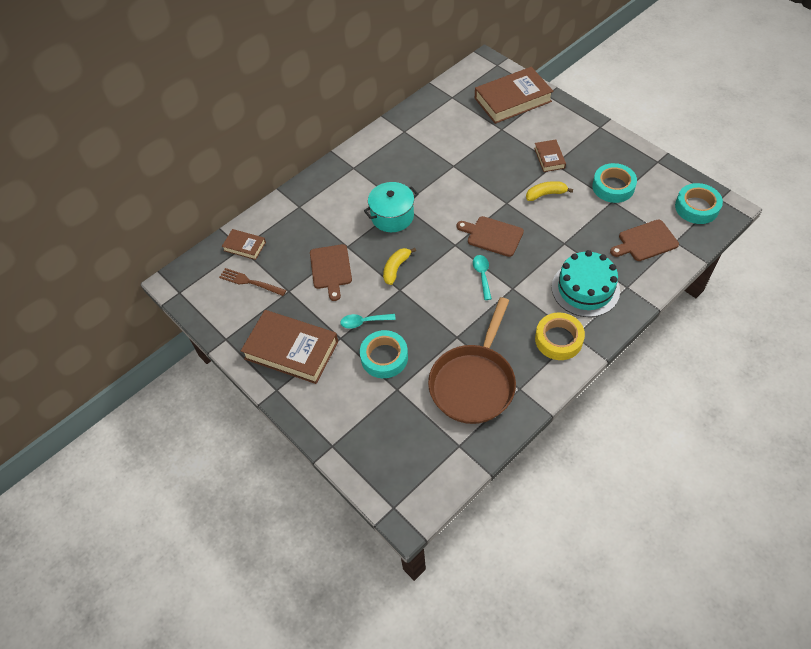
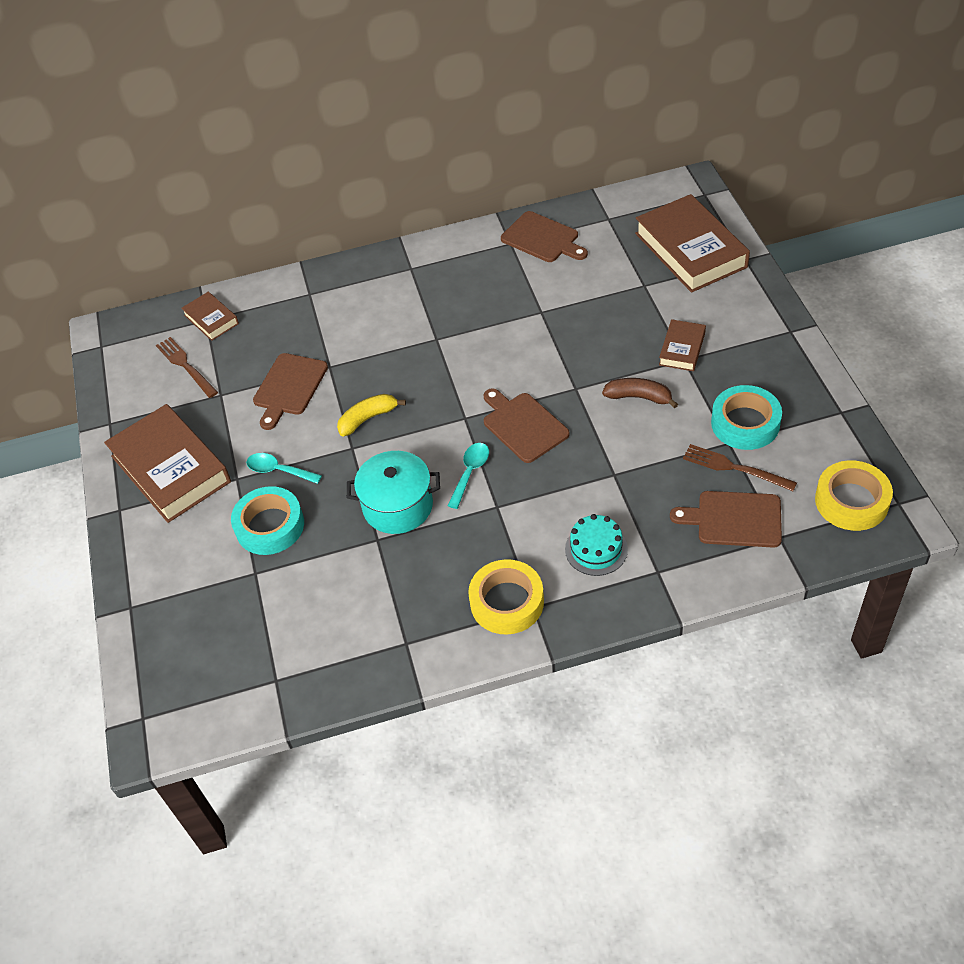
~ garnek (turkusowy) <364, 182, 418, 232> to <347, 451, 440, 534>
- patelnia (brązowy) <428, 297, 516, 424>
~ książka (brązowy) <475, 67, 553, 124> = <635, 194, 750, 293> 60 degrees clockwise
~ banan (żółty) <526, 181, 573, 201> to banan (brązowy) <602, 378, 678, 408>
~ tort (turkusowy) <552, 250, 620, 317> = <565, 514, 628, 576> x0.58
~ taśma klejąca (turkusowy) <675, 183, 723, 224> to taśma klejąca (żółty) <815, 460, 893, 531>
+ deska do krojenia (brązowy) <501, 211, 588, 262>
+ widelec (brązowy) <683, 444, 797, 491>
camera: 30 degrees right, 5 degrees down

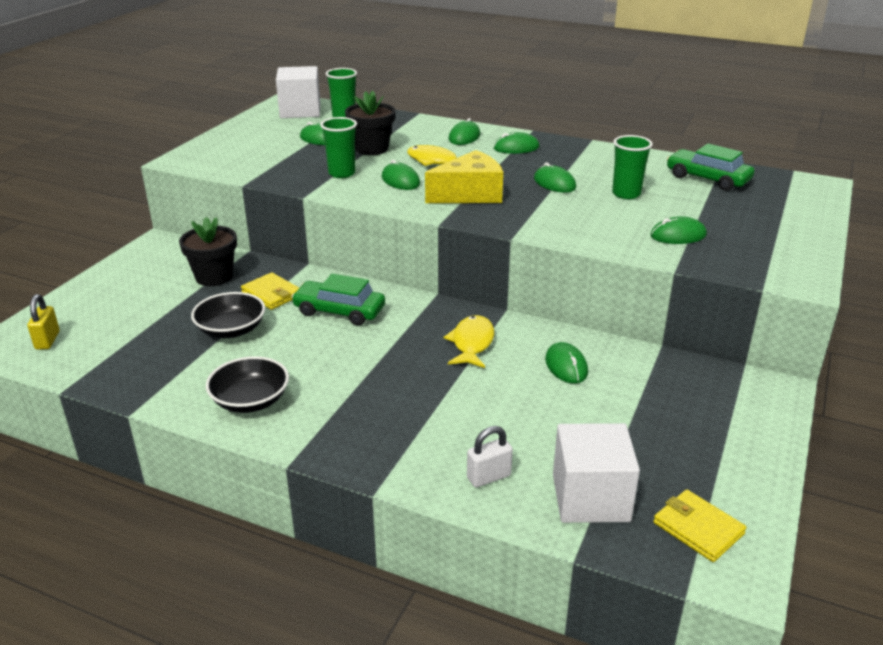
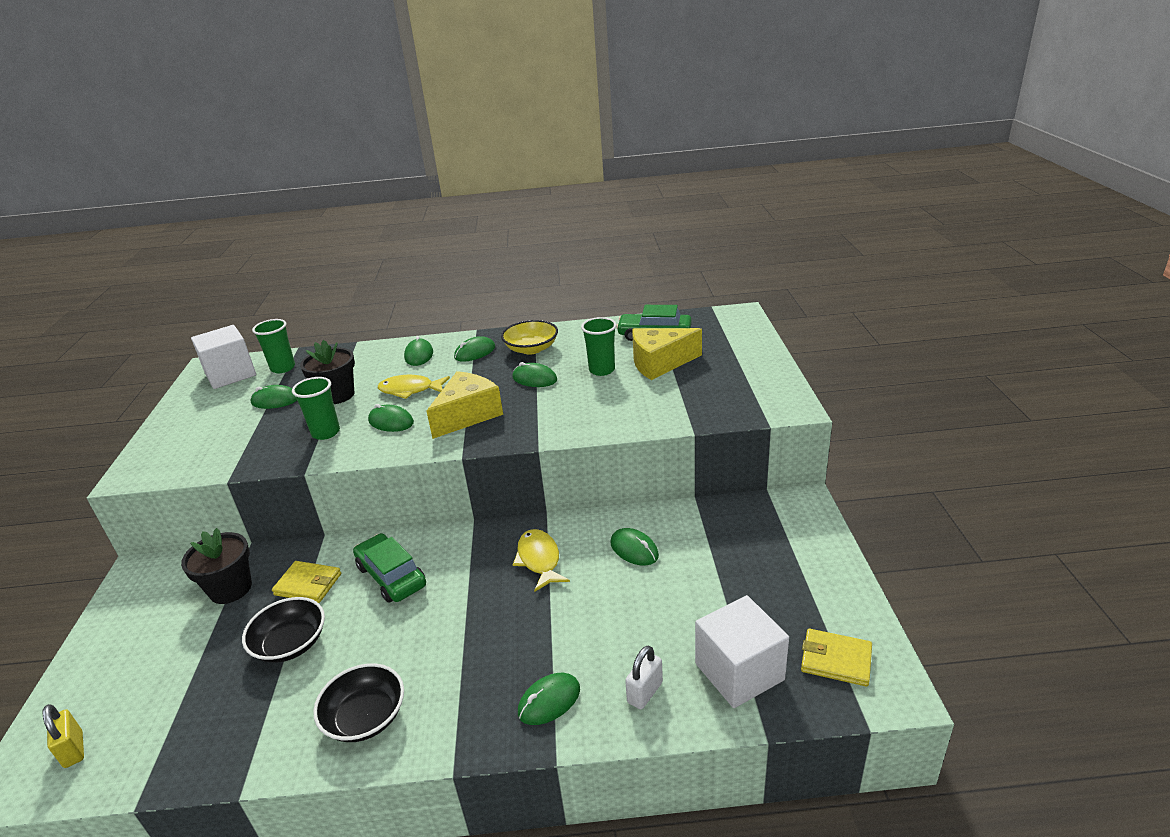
~ samochód (zielony) <291, 274, 385, 326> = <353, 533, 426, 603> 60 degrees clockwise
~ myszka (zielony) <650, 216, 707, 244> to <518, 673, 580, 725>
+ miska (żółty) <501, 320, 558, 355>
+ ser (żółty) <632, 328, 702, 380>
camera: 25 degrees left, 0 degrees up

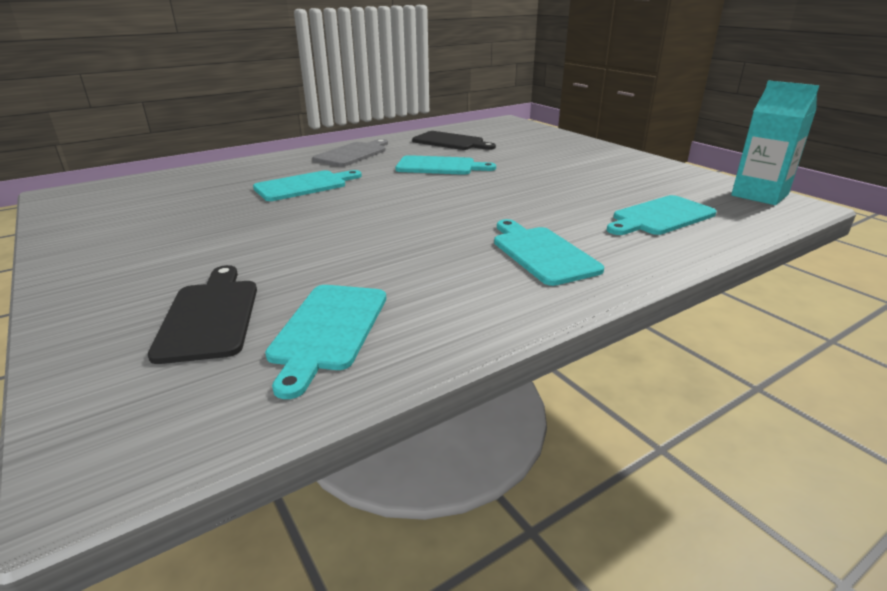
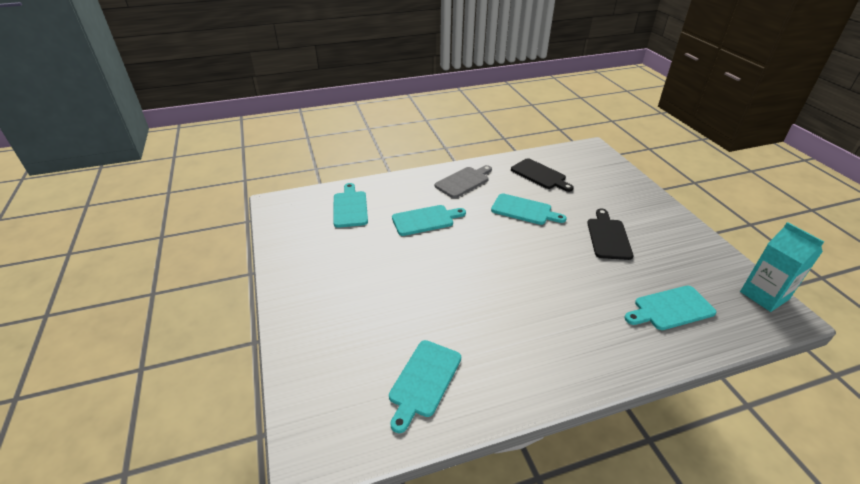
~ deska do krojenia (czarny) <148, 265, 257, 364> to <587, 209, 633, 260>
~ deska do krojenia (turkusowy) <494, 219, 604, 286> to <333, 183, 368, 228>
camera: 15 degrees right, 10 degrees up

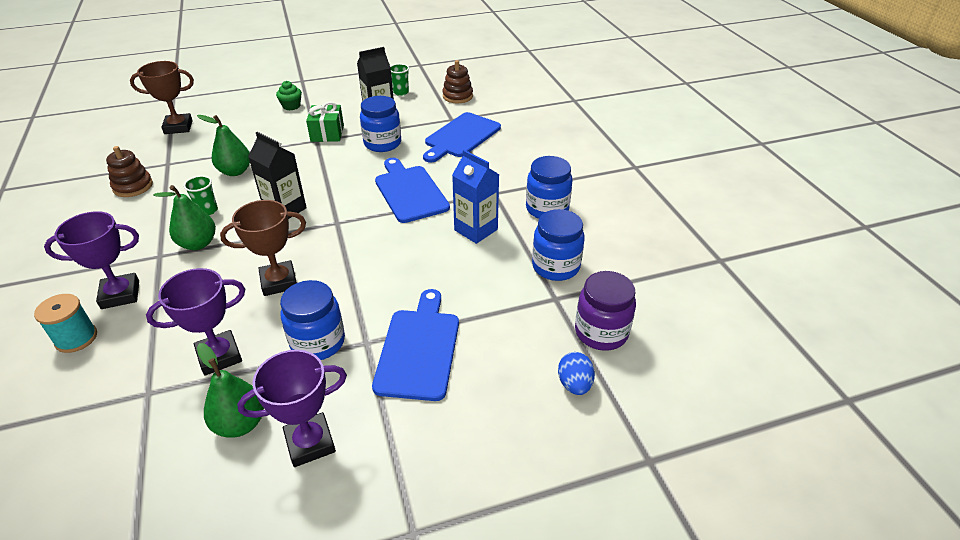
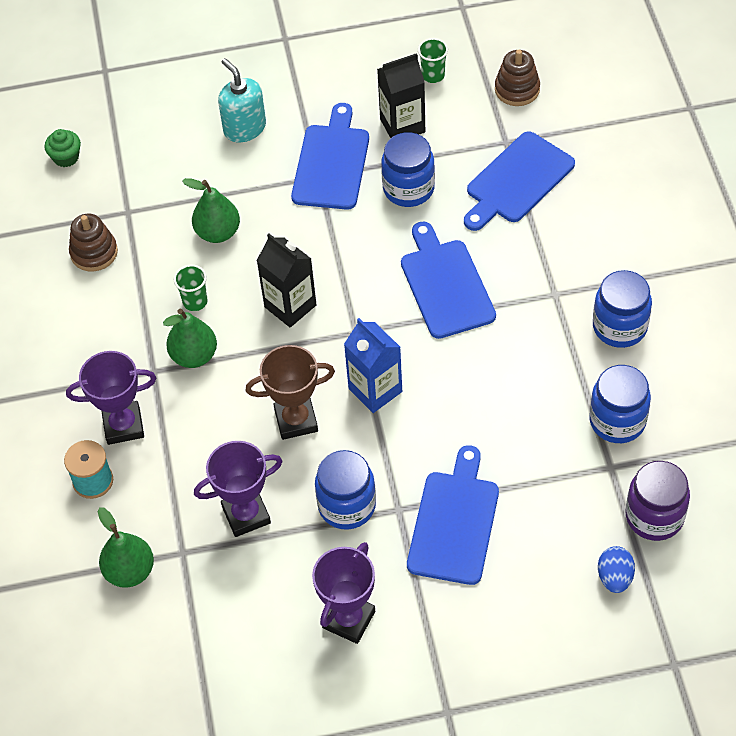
- puchar (brązowy) <130, 61, 194, 134>
~ gruszka (zielony) <197, 343, 264, 438> to <98, 507, 154, 588>
~ puchar (fioletowy) <237, 350, 347, 467> = <312, 542, 375, 644> 45 degrees counterclockwise
~ muffinka (zielony) <276, 81, 302, 110> to <45, 129, 81, 167>
~ prezent (zielony) <306, 102, 344, 142> to deska do krojenia (niebieski) <291, 103, 369, 210>
~ karton mleka (niebieski) <452, 150, 499, 244> to <344, 318, 402, 413>
+ dozownik mydła (turkusowy) <218, 58, 266, 142>
camera: 10 degrees right, 15 degrees up

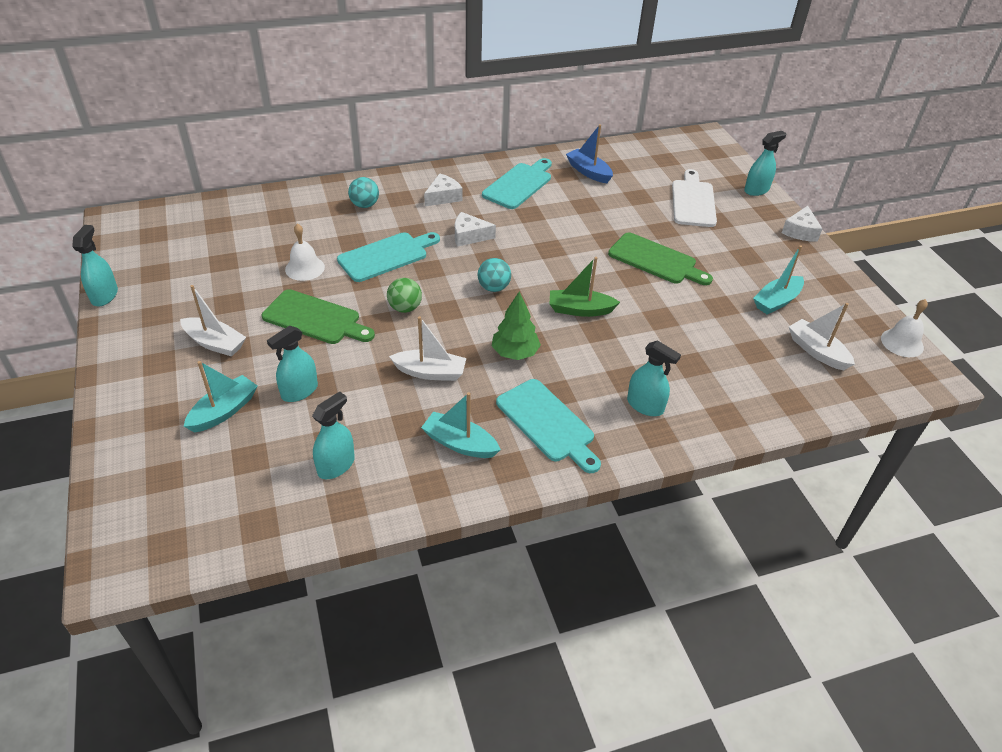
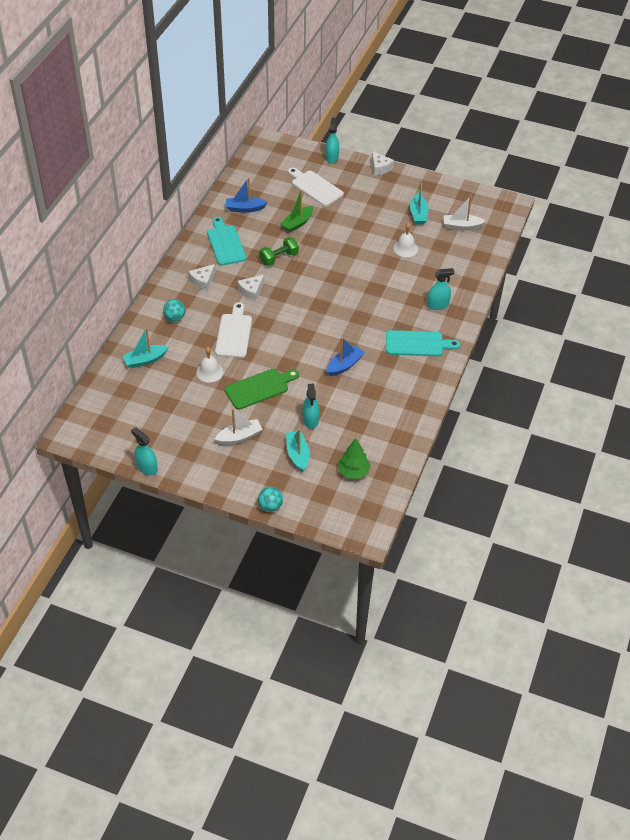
- spryskiwacz (turkusowy) <312, 391, 355, 479>
~ deska do krojenia (turkusowy) <337, 232, 440, 282> to deska do krojenia (biały) <215, 302, 252, 358>
- piłka (zielony) <387, 278, 422, 313>
~ łódka (biały) <389, 316, 466, 381> to łódka (niebieski) <327, 337, 365, 376>
~ łódka (turkusowy) <421, 392, 501, 458> to <123, 328, 168, 368>
~ ser (biały) <424, 173, 462, 206> = <189, 264, 215, 291> 135 degrees counterclockwise
~ piłka (turkusowy) <478, 258, 511, 292> to <258, 487, 283, 512>
~ drzewko (zielony) <492, 291, 541, 360> to <338, 438, 371, 479>
~ łódka (zielony) <550, 257, 620, 317> to <280, 190, 313, 232>
- deska do krojenia (zielony) <608, 233, 713, 285>
~ dzwonek (biały) <881, 299, 928, 357> to <393, 223, 418, 257>
+ hantel (zielony) <259, 237, 299, 266>
camera: 50 degrees left, 5 degrees up

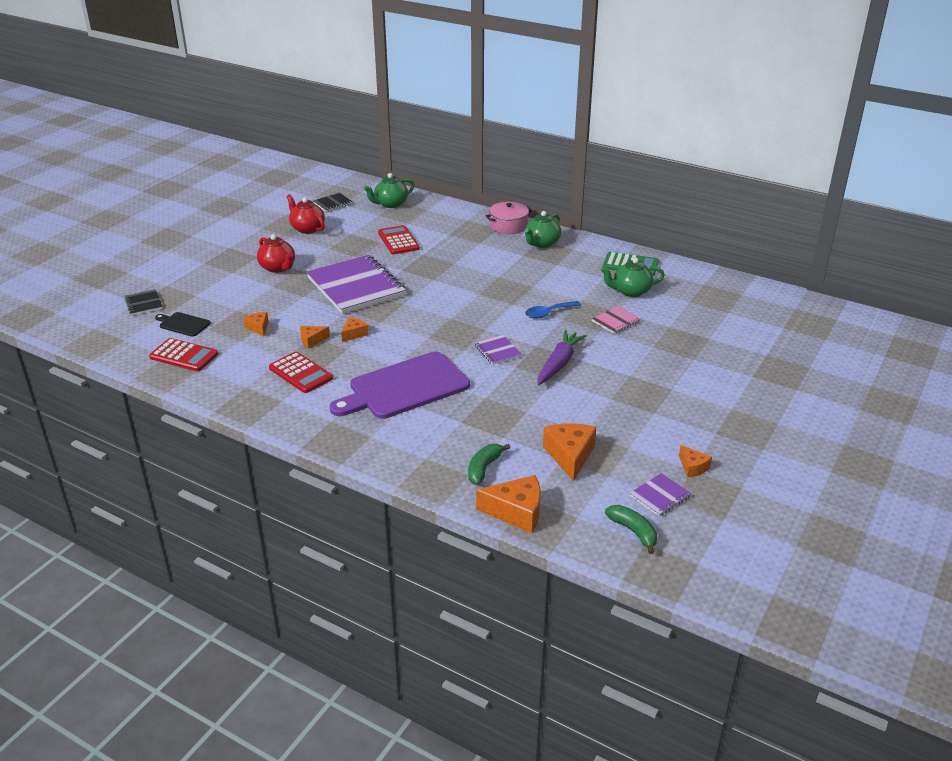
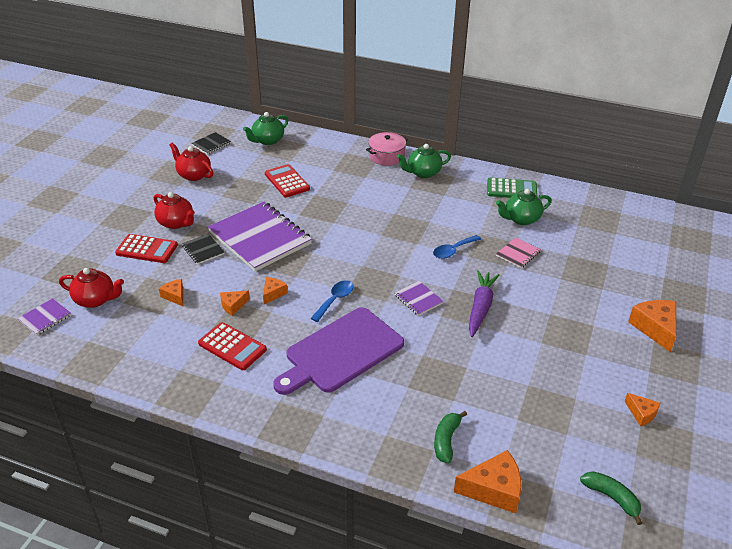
~ zeszyt (czarny) <124, 289, 163, 315> to <182, 234, 225, 264>
~ kalkulator (czerwony) <149, 338, 218, 371> to <115, 234, 178, 263>
~ deska do krojenia (czarny) <155, 312, 211, 337> to imbryk (czerwony) <59, 268, 124, 308>
~ imbryk (zielony) <525, 211, 561, 248> = <397, 144, 451, 178> 45 degrees clockwise
~ ser (pomarańczowy) <543, 423, 596, 481> to <628, 300, 676, 352>
~ zeszyt (fioletowy) <629, 473, 692, 516> to <18, 298, 71, 335>
+ łyżka (niebieski) <310, 280, 354, 322>
camera: 10 degrees left, 5 degrees up

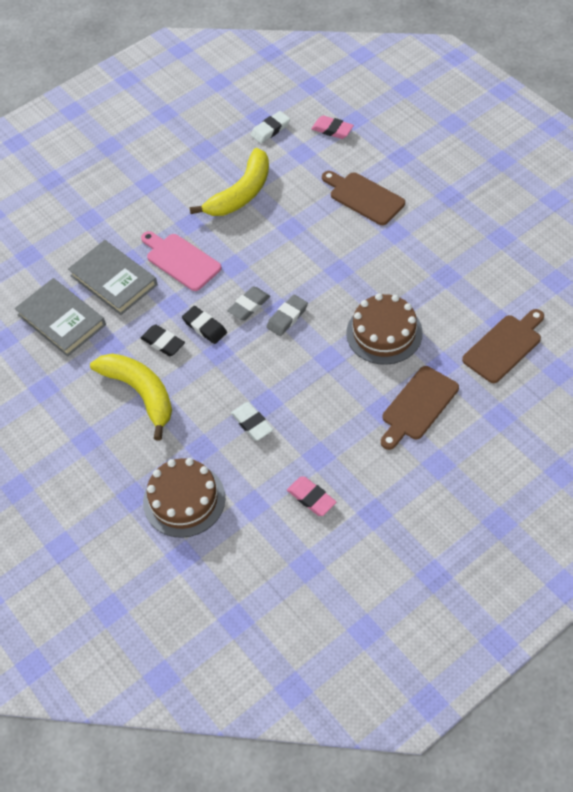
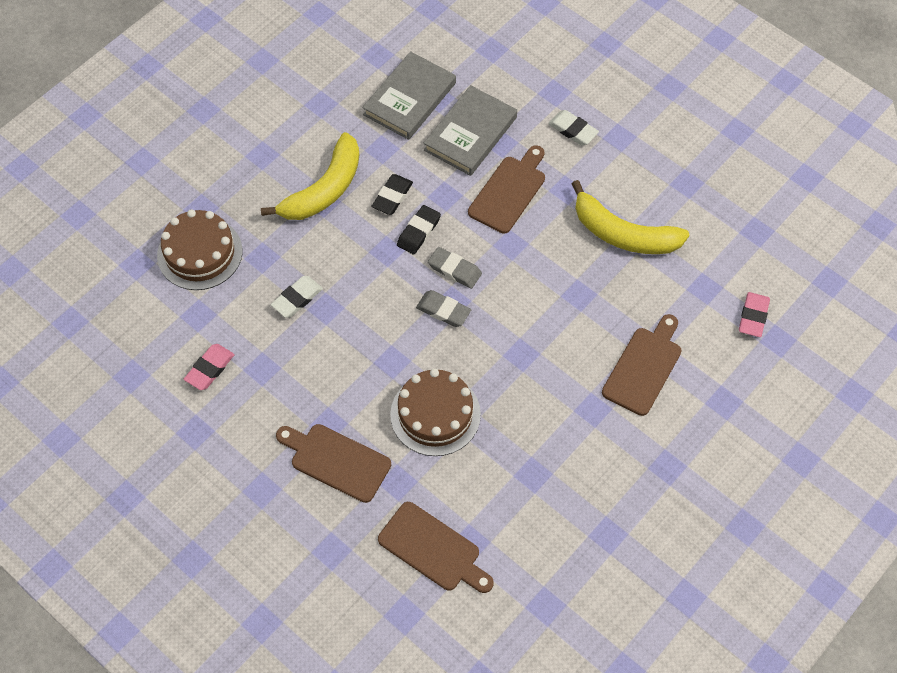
~ deska do krojenia (różowy) <141, 231, 222, 291> to deska do krojenia (brązowy) <468, 145, 545, 234>
~ gumka do mazania (biały) <251, 111, 290, 144> to <548, 110, 599, 145>
camera: 75 degrees right, 5 degrees up

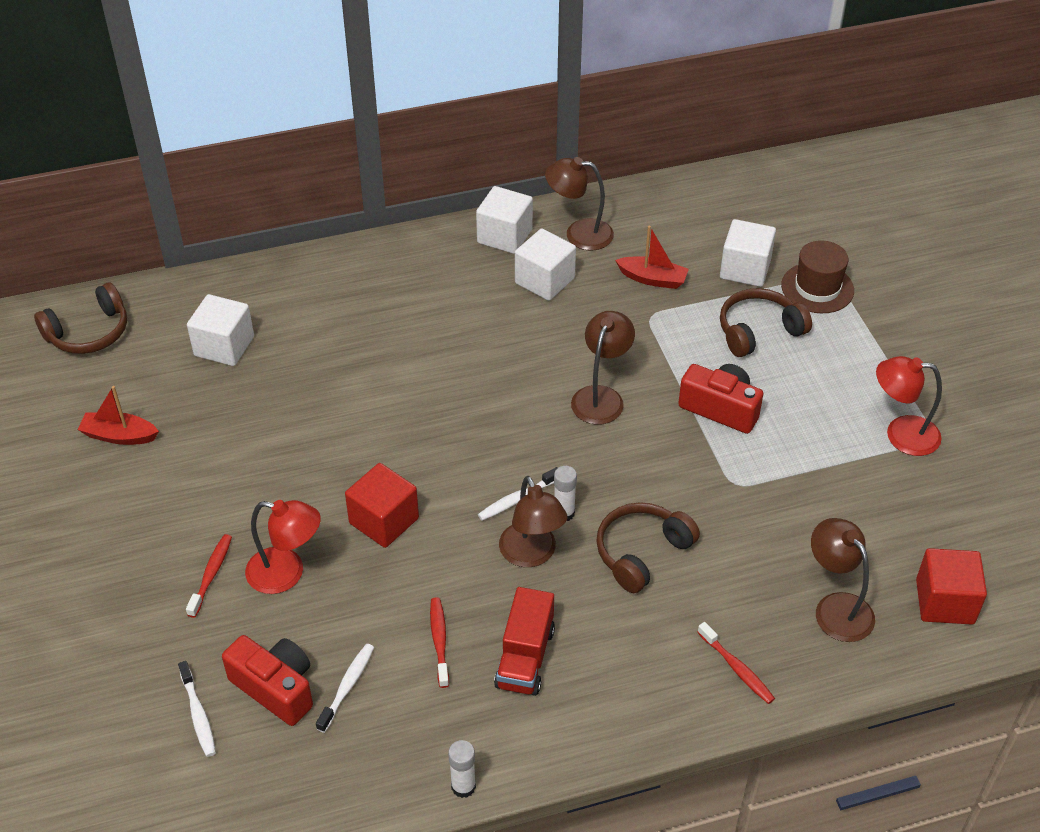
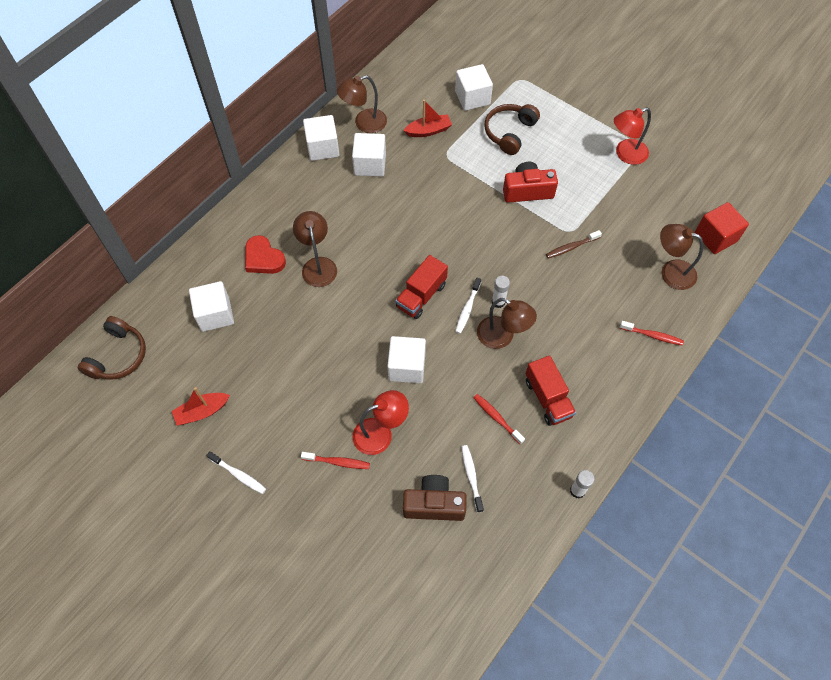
~ szczoteczka do zębów (biały) <178, 661, 216, 757> to <207, 451, 266, 494>
~ szczoteczka do zębów (czerwony) <186, 534, 232, 618> = <301, 452, 370, 469> 120 degrees clockwise
~ aparat fotograficzny (czerwony) <222, 635, 313, 726> to aparat fotograficzny (brązowy) <403, 475, 467, 521>
~ sześcian (czerwony) <345, 463, 419, 548> to sześcian (biały) <387, 336, 426, 383>
~ lampka (brązowy) <571, 311, 635, 425> to <293, 211, 337, 287>
- słuchawki (brązowy) <596, 502, 700, 593>
- kapelusz (brązowy) <781, 240, 854, 313>
+ serce (czerwony) <245, 235, 286, 274>
+ ciężarówka (czerwony) <395, 255, 448, 319>
+ szczoteczka do zębów (brązowy) <546, 230, 602, 259>
camera: 35 degrees left, 15 degrees up

